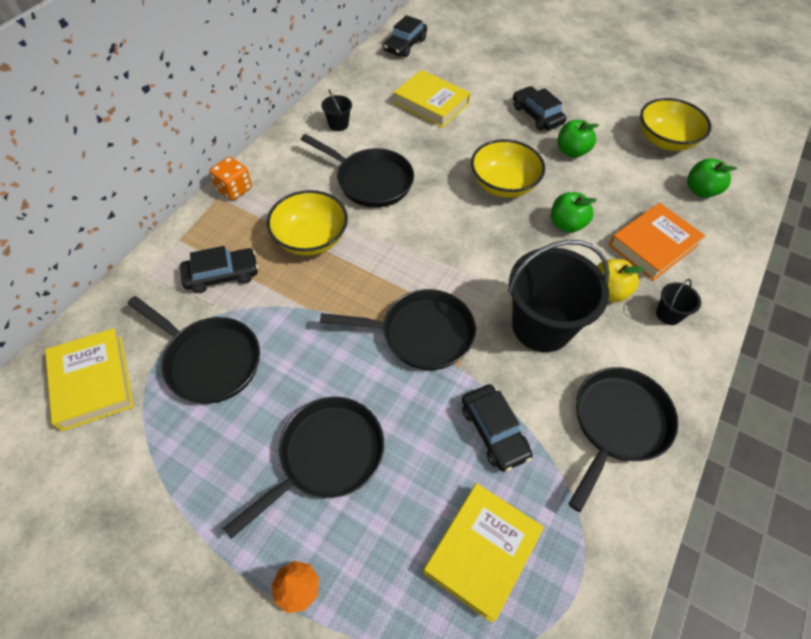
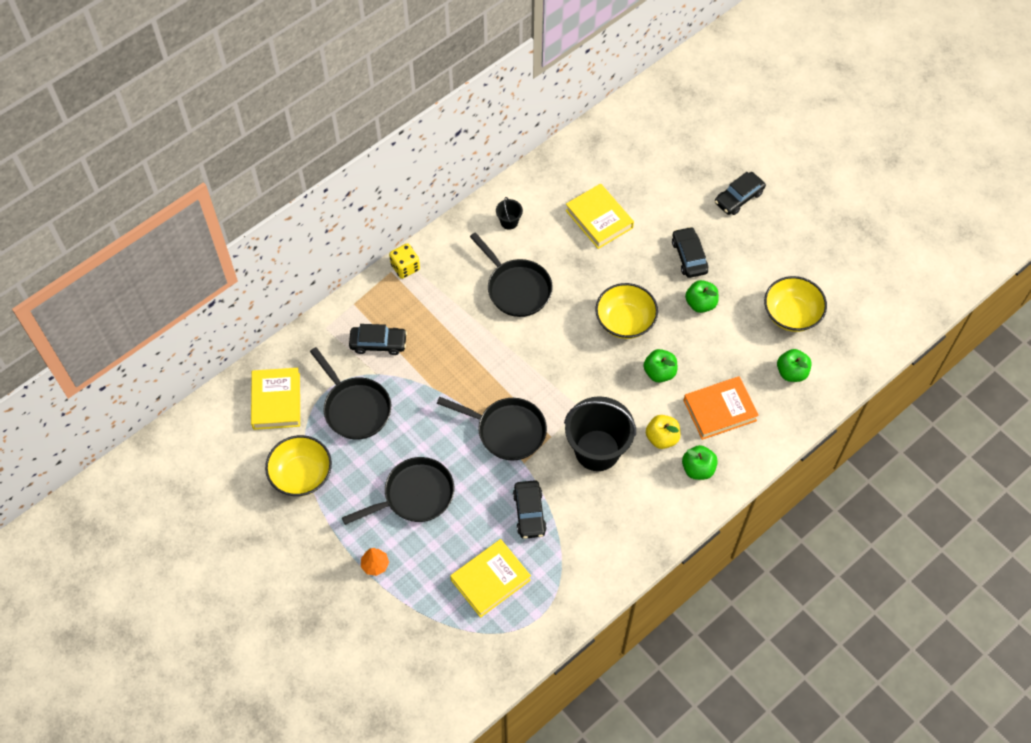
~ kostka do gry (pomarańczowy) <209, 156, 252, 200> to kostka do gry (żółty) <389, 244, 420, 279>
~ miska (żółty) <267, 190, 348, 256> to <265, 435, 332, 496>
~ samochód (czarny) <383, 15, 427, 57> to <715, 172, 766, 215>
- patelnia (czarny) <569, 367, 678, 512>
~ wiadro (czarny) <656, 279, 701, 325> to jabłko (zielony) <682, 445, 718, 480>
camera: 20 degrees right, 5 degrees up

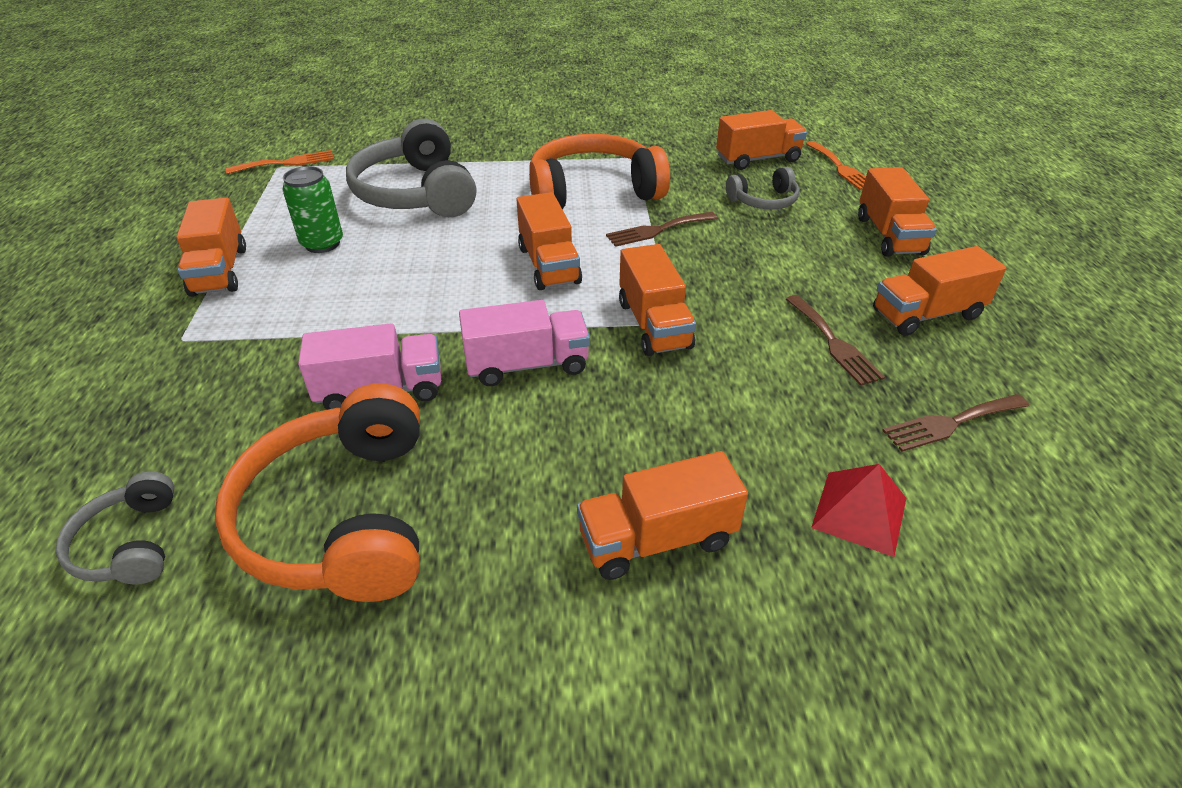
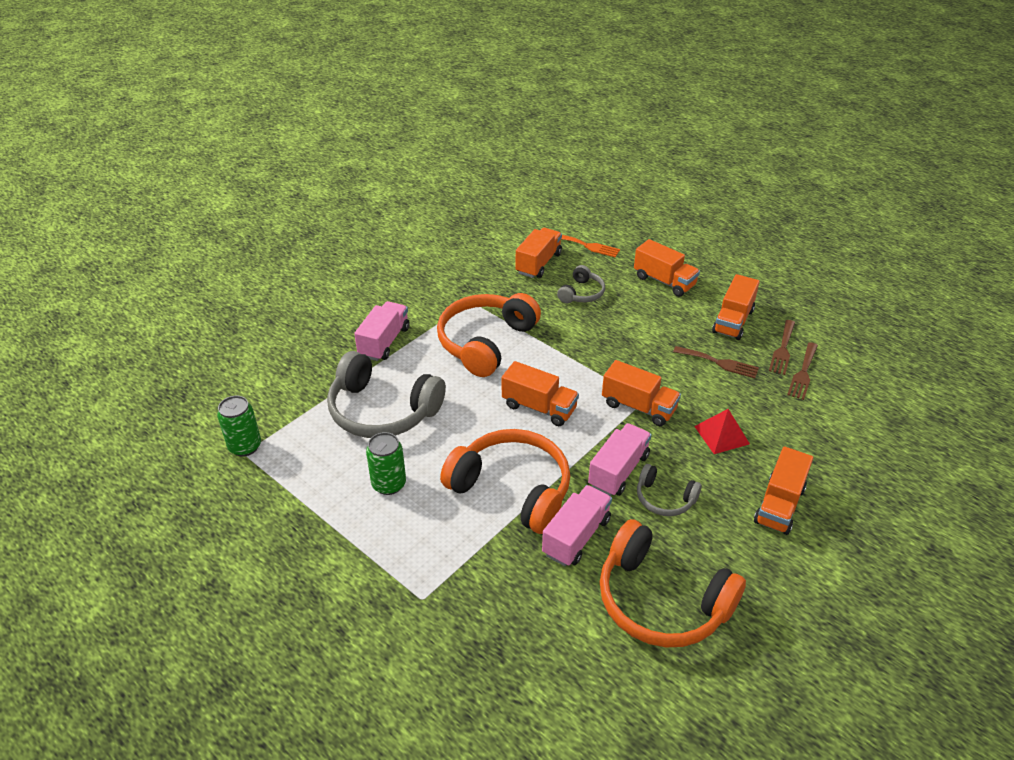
~ słuchawki (szary) <56, 471, 174, 584> to <637, 464, 702, 516>
- ciężarówka (pomarańczowy) <176, 198, 246, 297>
~ widelec (pomarańczowy) <226, 150, 334, 174> to puszka (zielony) <217, 396, 261, 457>
~ widelec (brązowy) <606, 212, 717, 247> to <769, 320, 795, 375>
~ piramida (czerwony) <811, 464, 906, 557> to <694, 409, 750, 454>
+ ciężarówka (różowy) <354, 301, 410, 361>
+ słuchawki (pomarańczowy) <440, 429, 570, 534>
camera: 45 degrees left, 0 degrees up

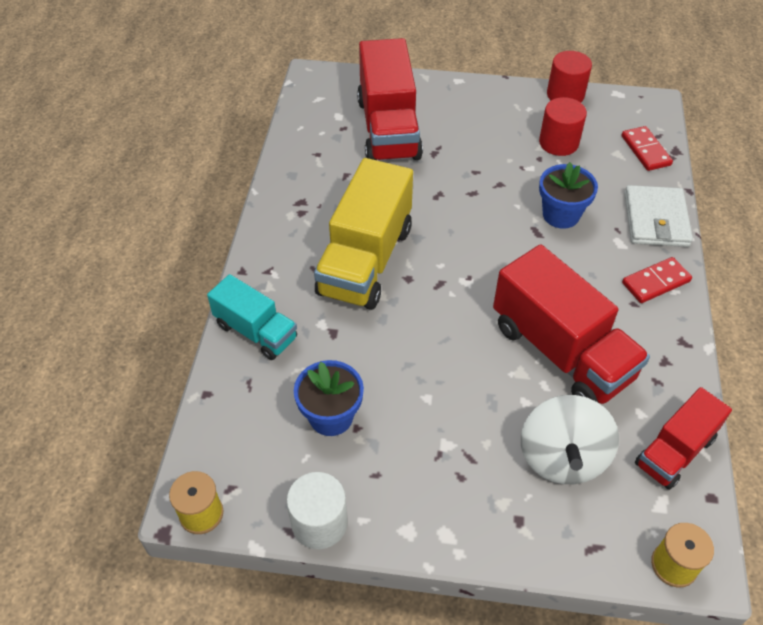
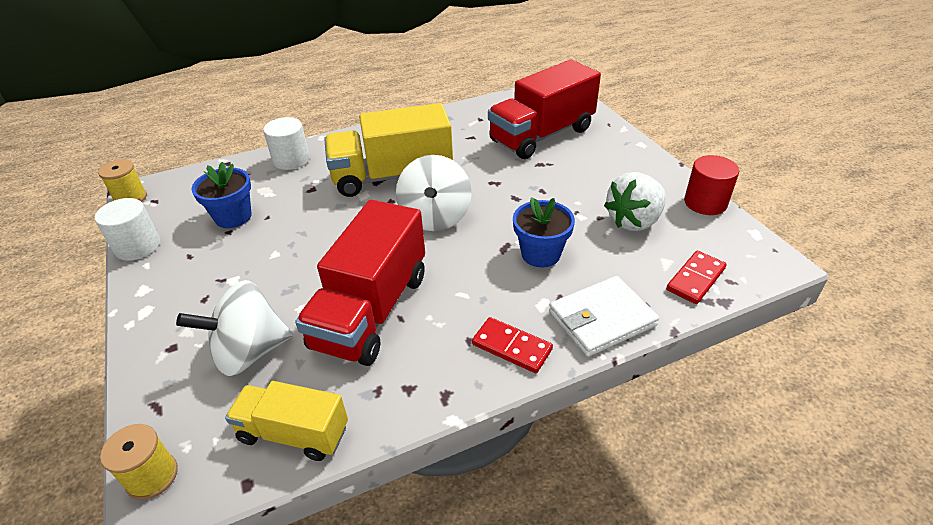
~ ciężarówka (turkusowy) <207, 274, 297, 360> to walec (biały) <263, 117, 310, 170>
~ walec (czerwony) <539, 97, 587, 156> to truskawka (biały) <604, 172, 666, 231>
~ ciężarówka (czerwony) <635, 387, 732, 490> to ciężarówka (żółty) <225, 381, 348, 461>
+ bączek (biały) <396, 155, 472, 231>
camera: 60 degrees right, 10 degrees down

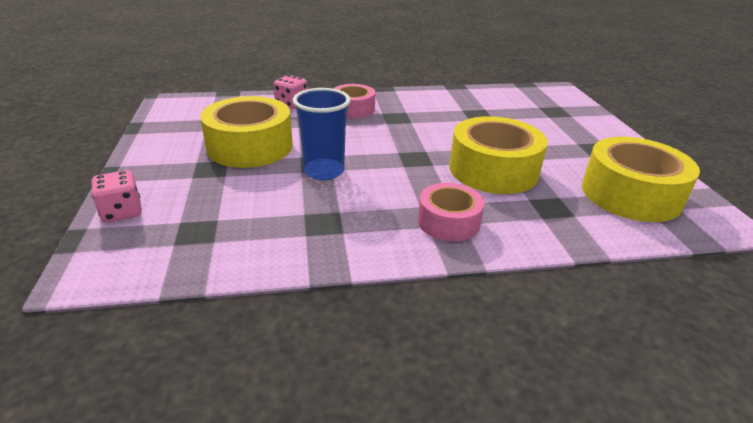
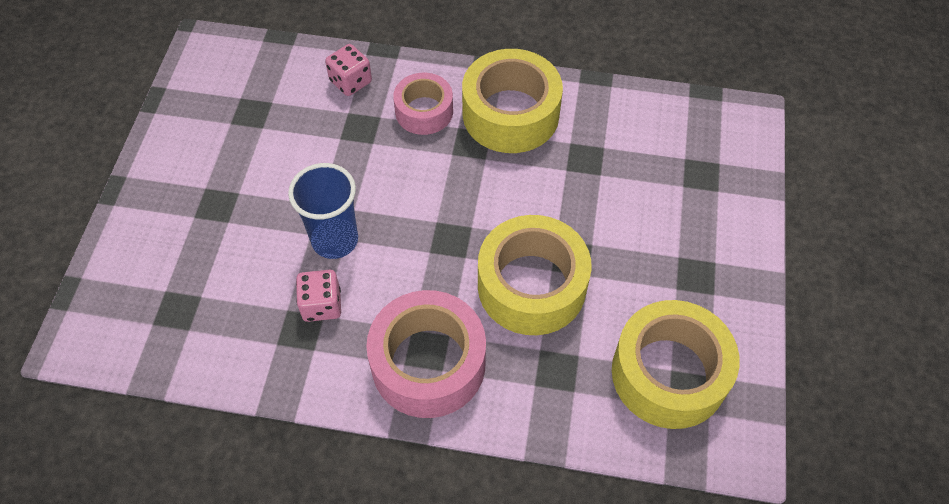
~ kostka do gry (różowy) <91, 170, 142, 223> to <296, 270, 341, 322>
~ taśma klejąca (żółty) <200, 96, 293, 168> to <462, 49, 563, 153>
~ taśma klejąca (różowy) <418, 183, 485, 242> = <366, 290, 486, 418> x1.67
camera: 20 degrees right, 25 degrees up

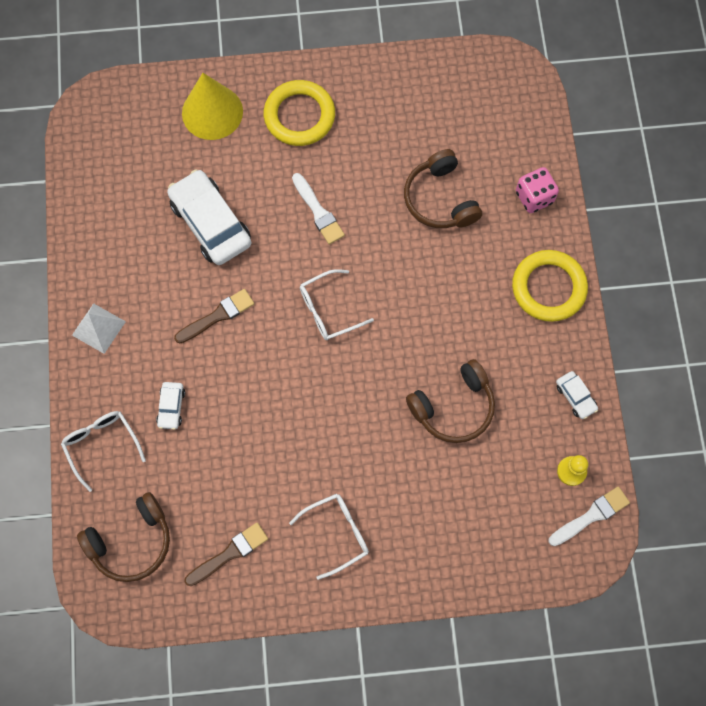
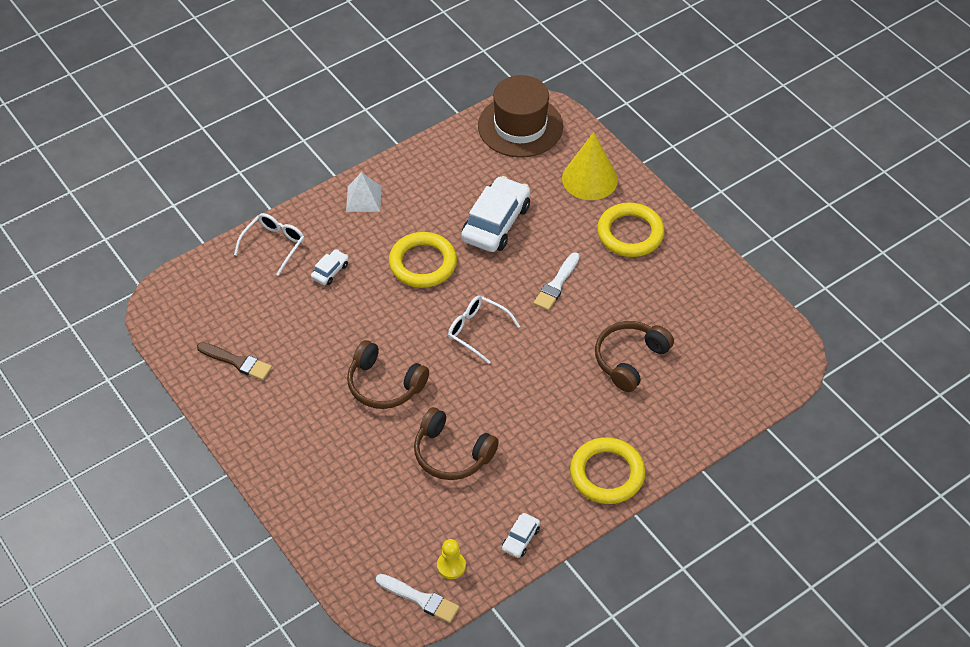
~ słuchawki (brązowy) <77, 492, 170, 582> to <347, 340, 429, 409>
~ samochód (biały) <156, 382, 185, 430> = <311, 249, 349, 285> 150 degrees clockwise
~ pędzel (brązowy) <174, 289, 254, 343> to pierścień (żółty) <389, 232, 457, 288>
- okulary (biały) <289, 494, 369, 580>
- kostka do gry (różowy) <516, 167, 559, 213>
+ kapelusz (brązowy) <478, 75, 563, 158>
camera: 60 degrees right, 20 degrees down

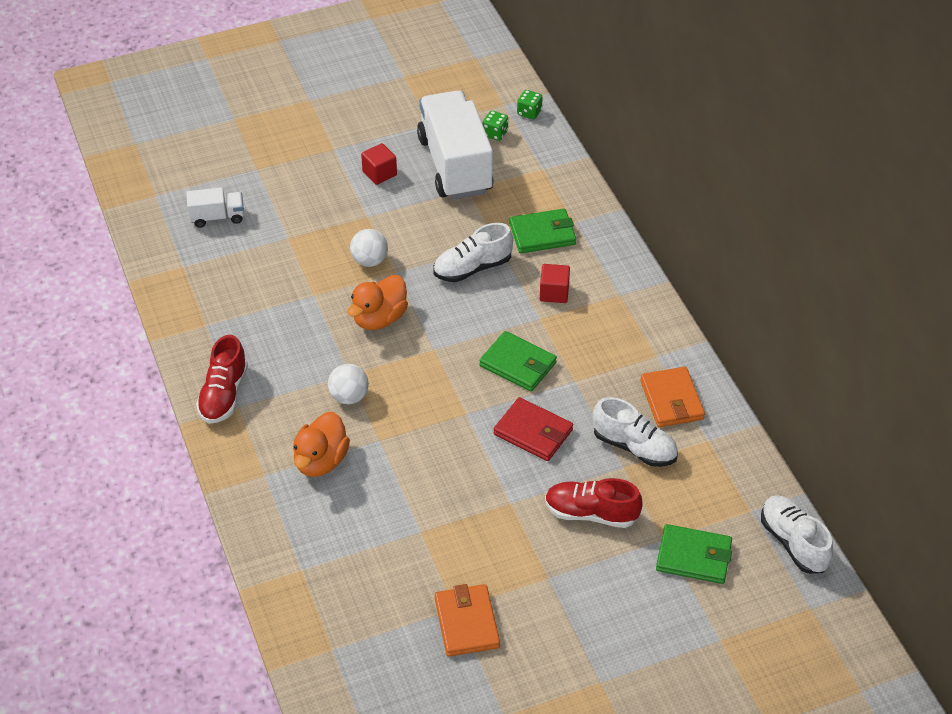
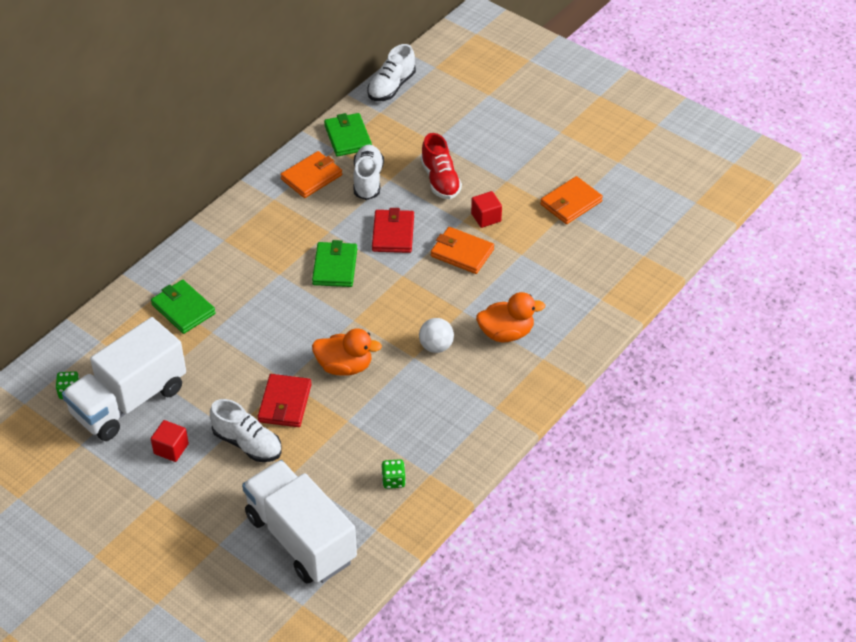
~ ciężarówka (biały) <186, 187, 244, 228> = <242, 460, 357, 583> x2.20
- but (czerwony) <196, 335, 248, 424>
~ piłka (biały) <350, 229, 388, 267> to portfel (czerwony) <257, 374, 312, 427>
~ but (biały) <433, 223, 513, 282> to <210, 399, 282, 462>
~ kostka do gry (zielony) <517, 90, 543, 119> to <381, 459, 406, 489>
~ sześcian (czerwony) <540, 264, 570, 303> to <471, 191, 502, 228>
~ portfel (zielony) <656, 524, 732, 584> to <324, 113, 372, 156>
+ portfel (pomarańczowy) <431, 227, 494, 274>
camera: 120 degrees left, 0 degrees up

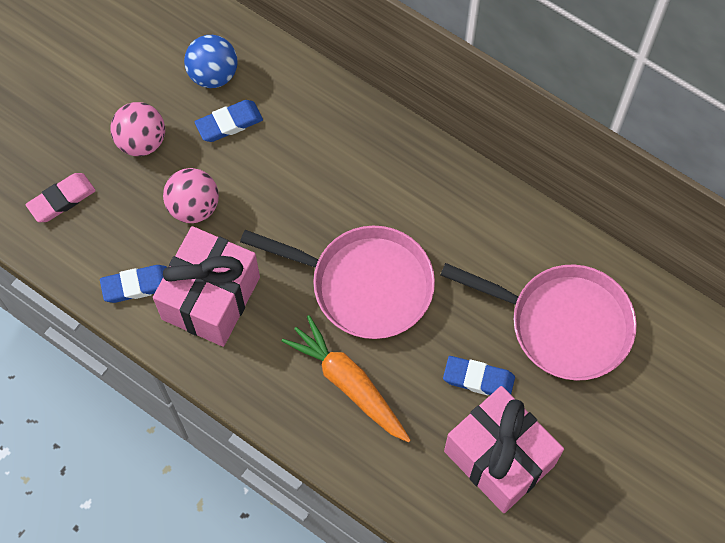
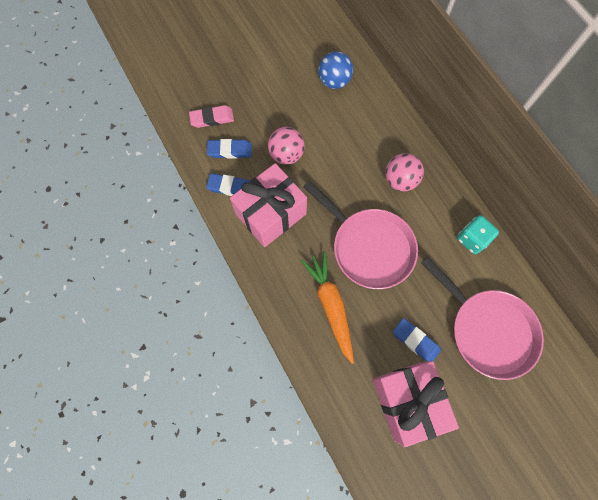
~ piłka (różowy) <110, 102, 165, 156> to <385, 153, 424, 191>
~ gumka do mazania (niebieski) <195, 100, 263, 142> to <207, 139, 252, 159>
+ kostka do gry (turkusowy) <457, 215, 499, 254>
camera: 25 degrees right, 5 degrees up

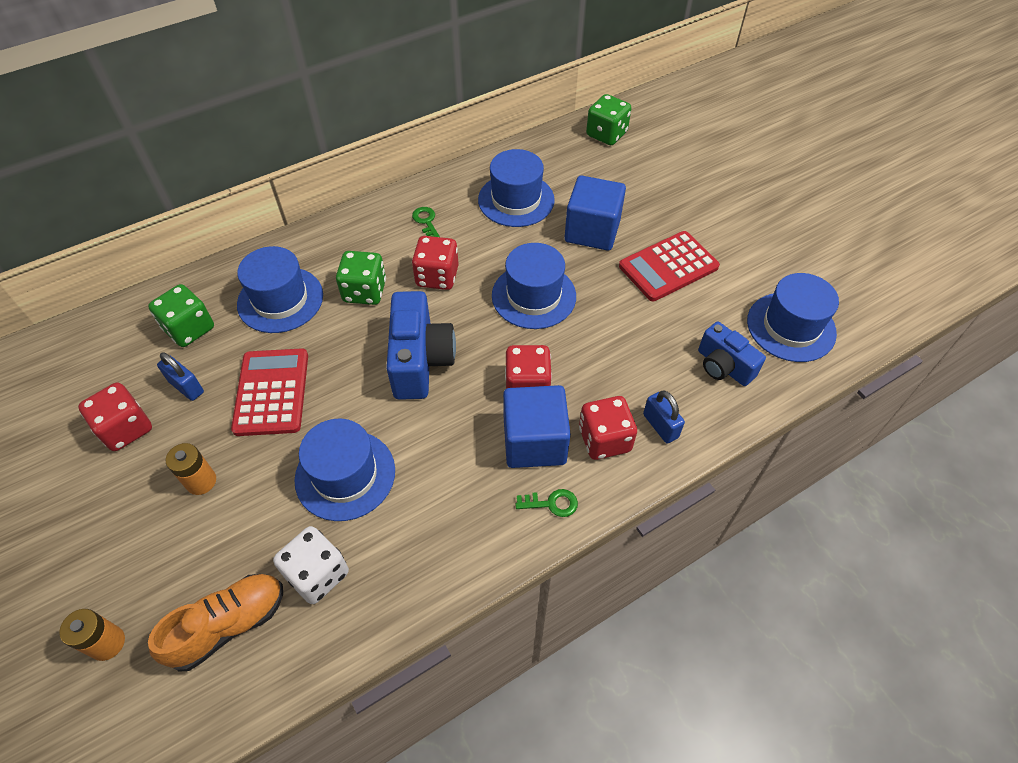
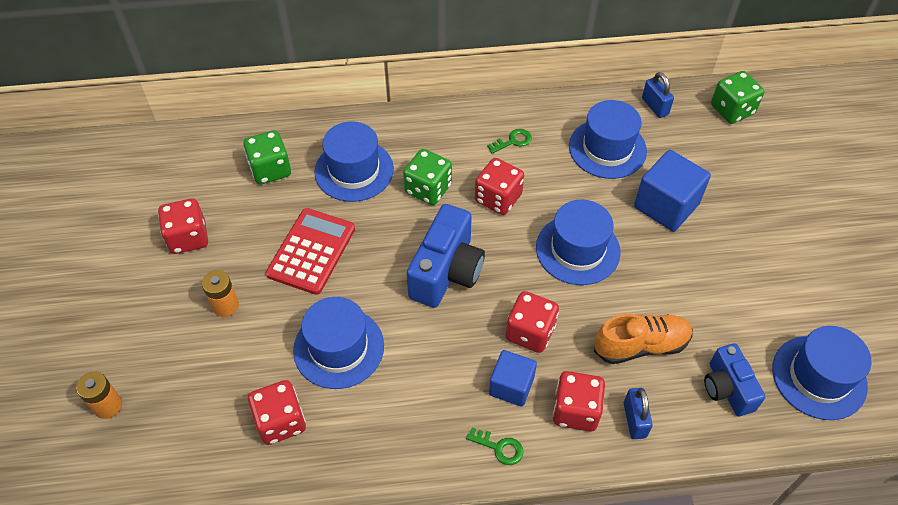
~ but (pomarańczowy) <148, 574, 283, 672> to <594, 314, 693, 364>
~ kłódka (niebieski) <157, 352, 204, 401> to <642, 72, 674, 118>
~ kostka do gry (biały) <273, 526, 349, 604> to kostka do gry (czerwony) <248, 380, 306, 445>
~ klucz (zielony) <412, 207, 440, 237> = <487, 129, 532, 153> 60 degrees clockwise
~ sześcian (niebieski) <503, 385, 571, 468> = <489, 350, 537, 407> x0.65
- kalkulator (czerwony) <619, 231, 720, 301>
camera: 25 degrees right, 0 degrees up

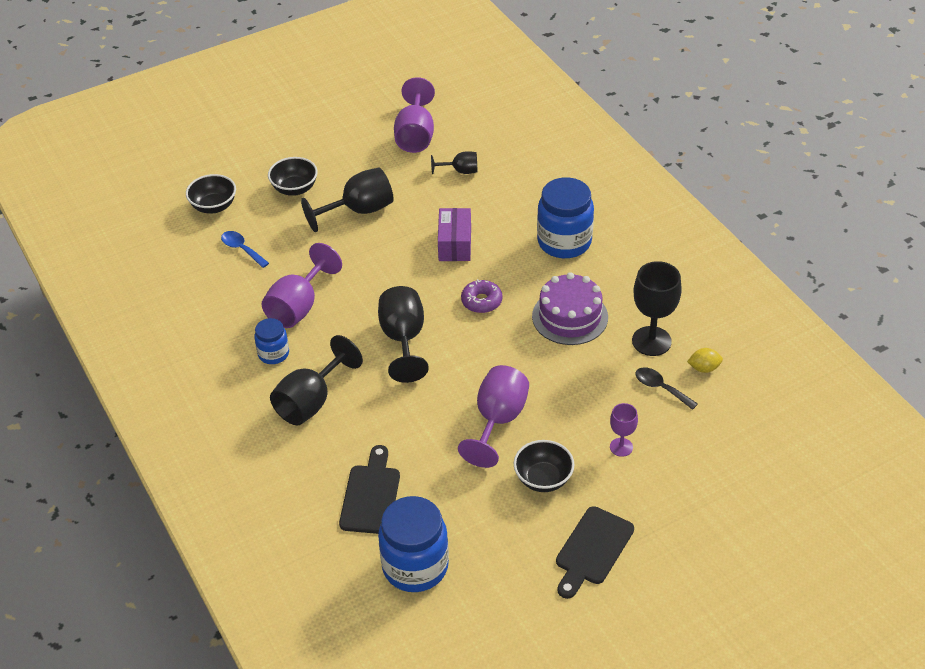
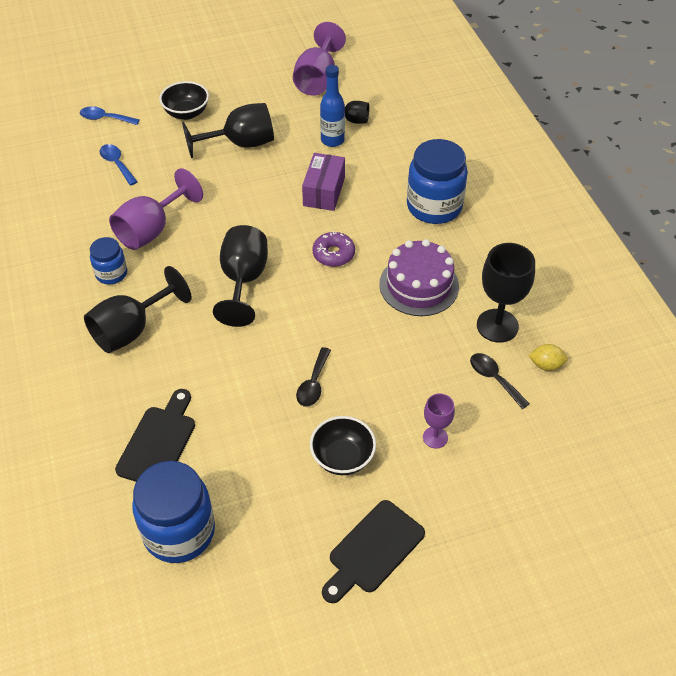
~ miska (czarny) <186, 174, 236, 214> to łyżka (niebieski) <80, 106, 140, 125>
~ kielich (fioletowy) <458, 365, 529, 468> to łyżka (czarny) <296, 347, 331, 407>
+ butelka (niebieski) <320, 65, 345, 147>
camera: 10 degrees right, 5 degrees up

